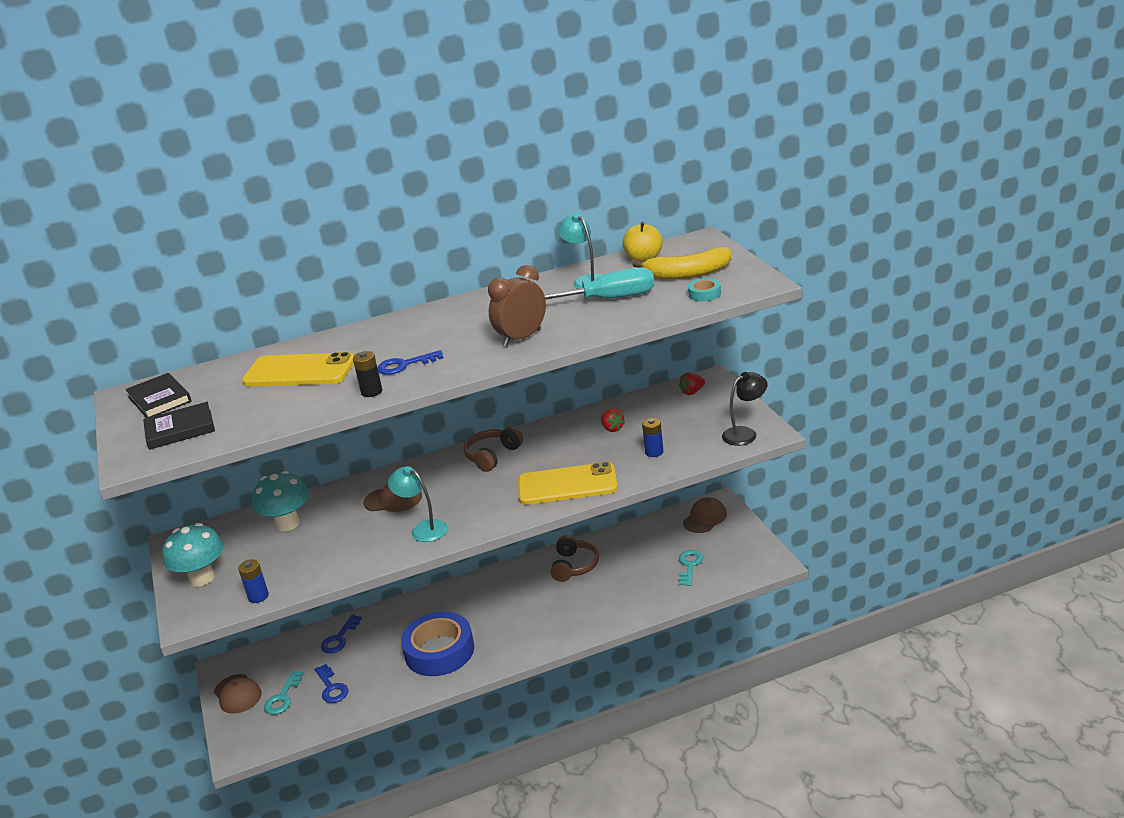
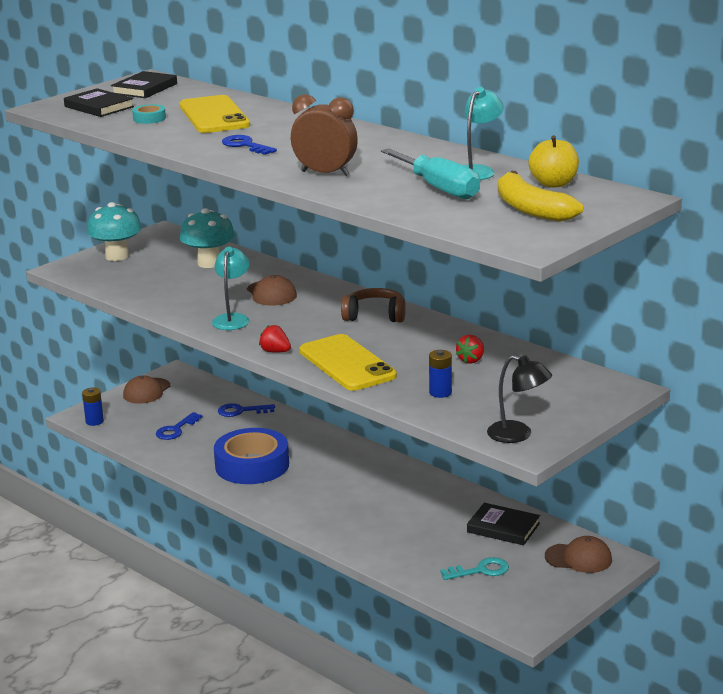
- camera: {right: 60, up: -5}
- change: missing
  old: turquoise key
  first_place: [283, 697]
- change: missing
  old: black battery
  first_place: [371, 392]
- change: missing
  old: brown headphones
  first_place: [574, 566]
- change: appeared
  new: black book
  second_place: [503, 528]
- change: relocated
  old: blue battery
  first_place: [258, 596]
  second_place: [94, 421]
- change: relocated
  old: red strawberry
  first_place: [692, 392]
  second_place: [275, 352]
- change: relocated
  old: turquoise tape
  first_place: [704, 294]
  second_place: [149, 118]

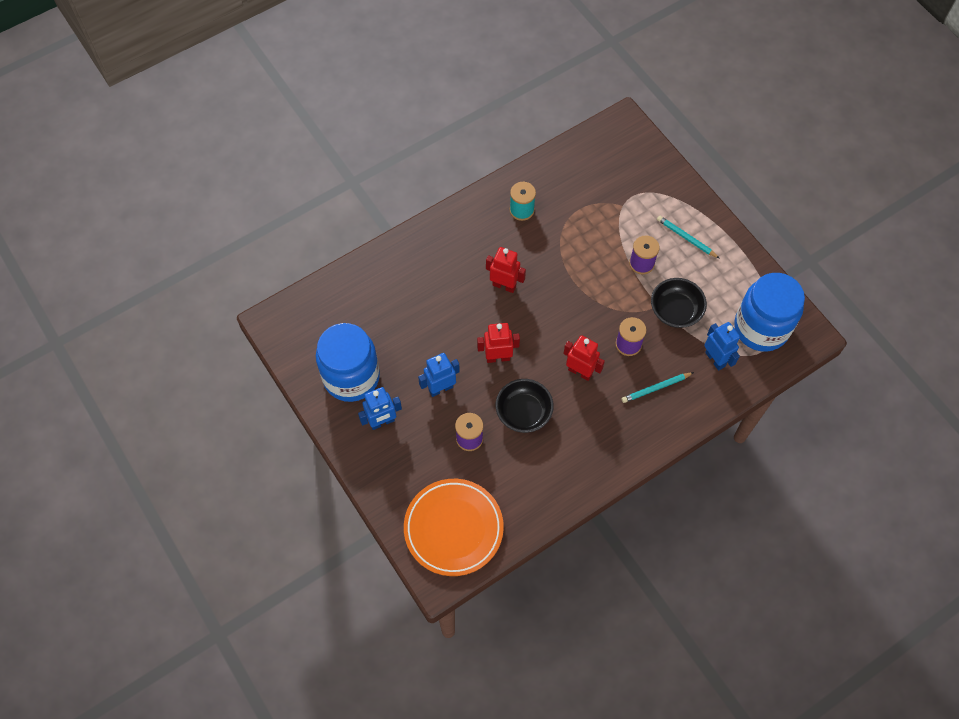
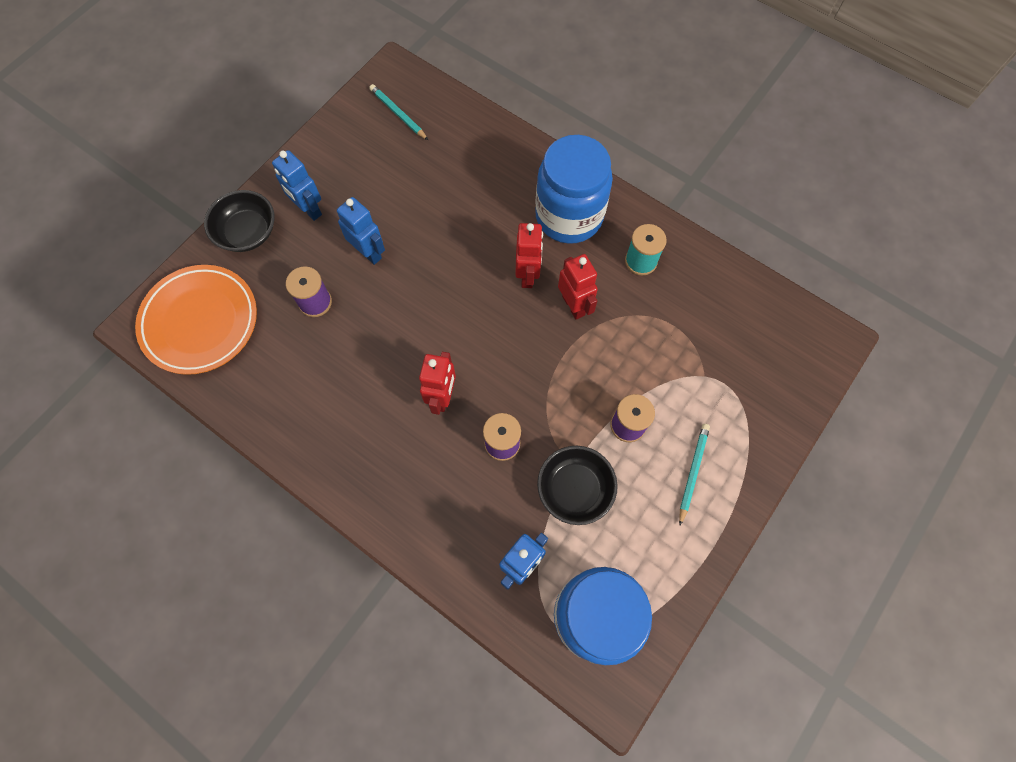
- camera: {right: 70, up: 5}
- change: relocated
  old: blue jar
  first_place: [351, 377]
  second_place: [569, 216]
- change: relocated
  old: red robot
  first_place: [498, 357]
  second_place: [574, 305]
- change: relocated
  old: black bowl
  first_place: [523, 412]
  second_place: [247, 232]
- change: relocated
  old: turquoise pencil
  first_place: [656, 388]
  second_place: [398, 114]

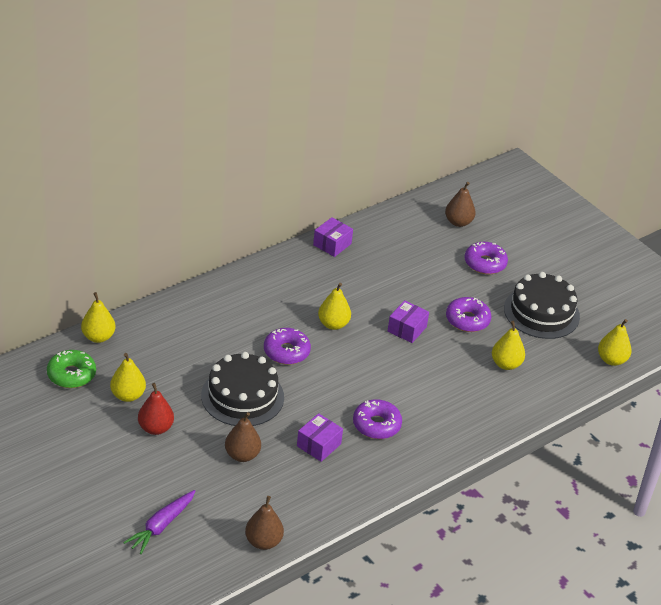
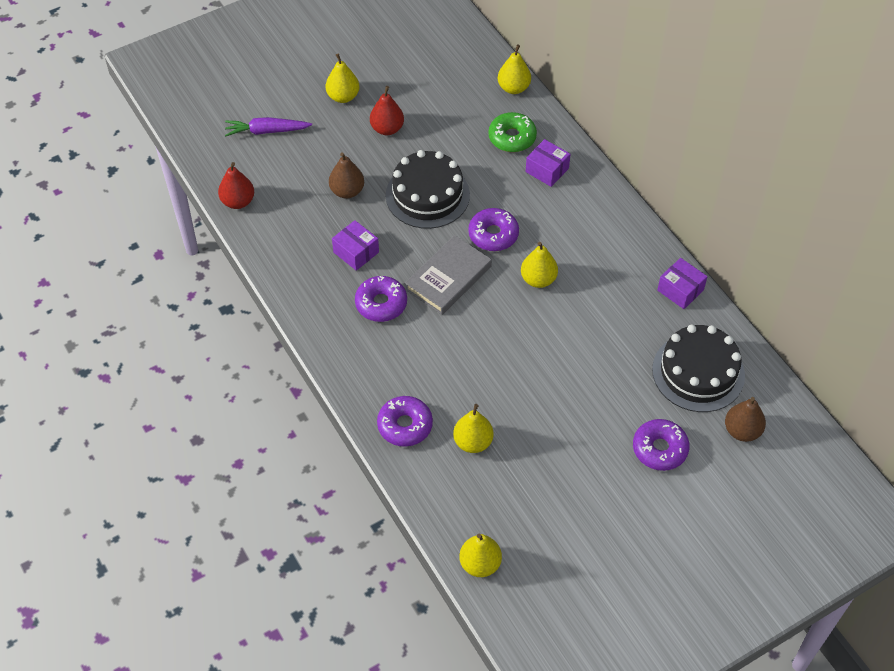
- camera: {right: 100, up: 15}
- change: appeared
  new: grey book
  second_place: [448, 278]
- change: relocated
  old: green donut
  first_place: [71, 375]
  second_place: [512, 137]
- change: relocated
  old: yellow pear
  first_place: [128, 395]
  second_place: [343, 96]
- change: relocated
  old: purple box
  first_place: [407, 329]
  second_place: [547, 170]
- change: relocated
  old: purple donut
  first_place: [467, 320]
  second_place: [405, 425]
- change: relocated
  old: black cake
  first_place: [541, 312]
  second_place: [698, 372]
- change: colour
  old: brown pear
  new: red pear
  first_place: [263, 542]
  second_place: [238, 201]
- change: spun
  old: purple carrot
  first_place: [161, 526]
  second_place: [266, 131]
  degrees: -45

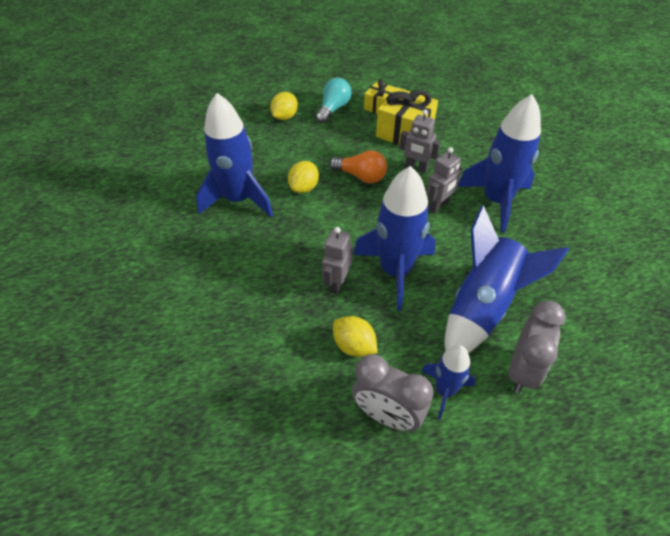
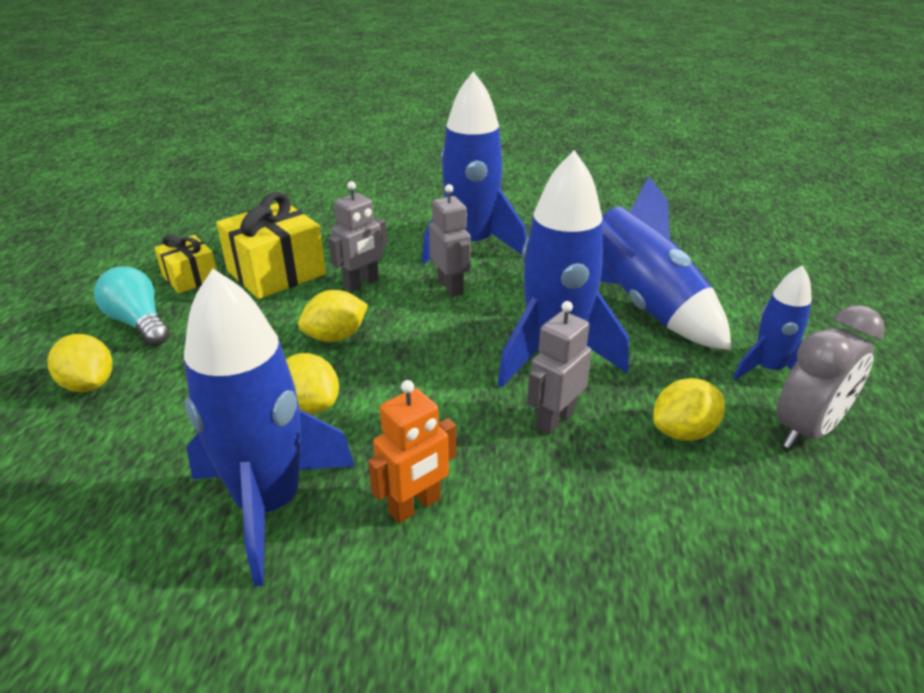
- camera: {right: -70, up: -15}
- change: missing
  old: grey clock
  first_place: [522, 370]
- change: appeared
  new: orange robot
  second_place: [415, 506]
- change: exchanged
  old: orange light bulb
  new: yellow lemon
  first_place: [361, 176]
  second_place: [335, 337]
- change: spun
  old: grey robot
  first_place: [337, 283]
  second_place: [554, 419]
  degrees: 90

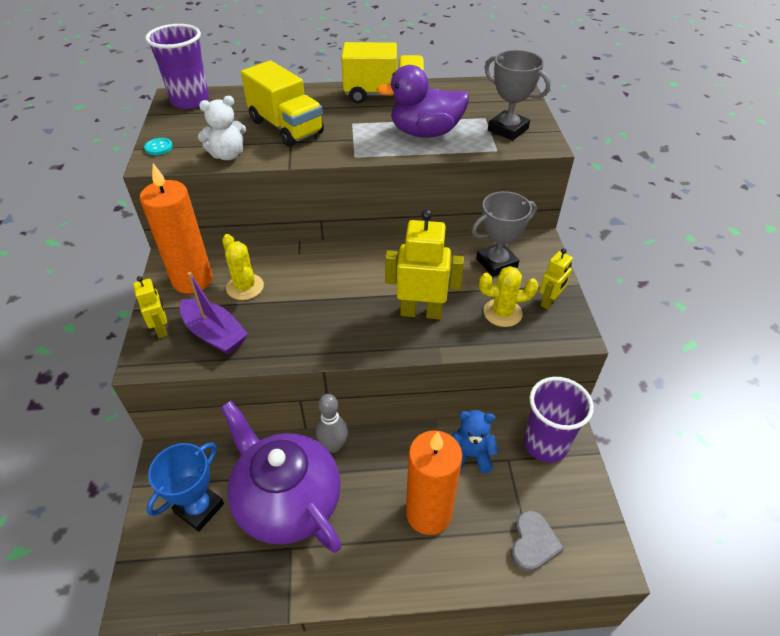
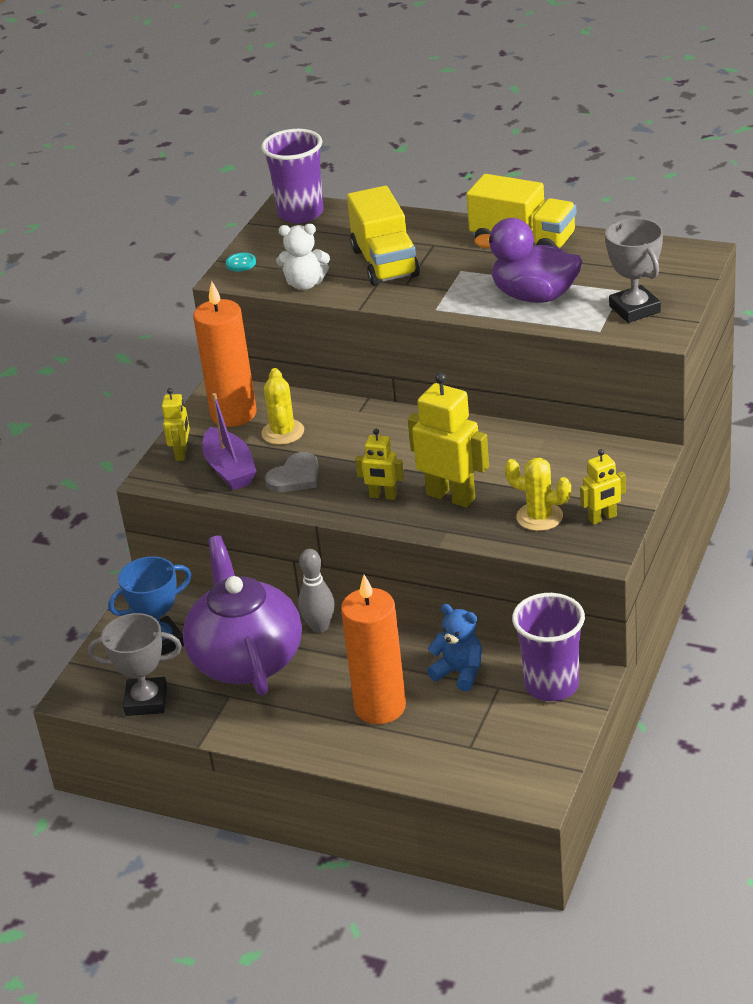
- camera: {right: 30, up: -10}
- change: appeared
  new: yellow robot
  second_place: [383, 496]
- change: relocated
  old: grey trophy
  first_place: [496, 263]
  second_place: [146, 701]
- change: relocated
  old: grey heart
  first_place: [533, 542]
  second_place: [295, 476]

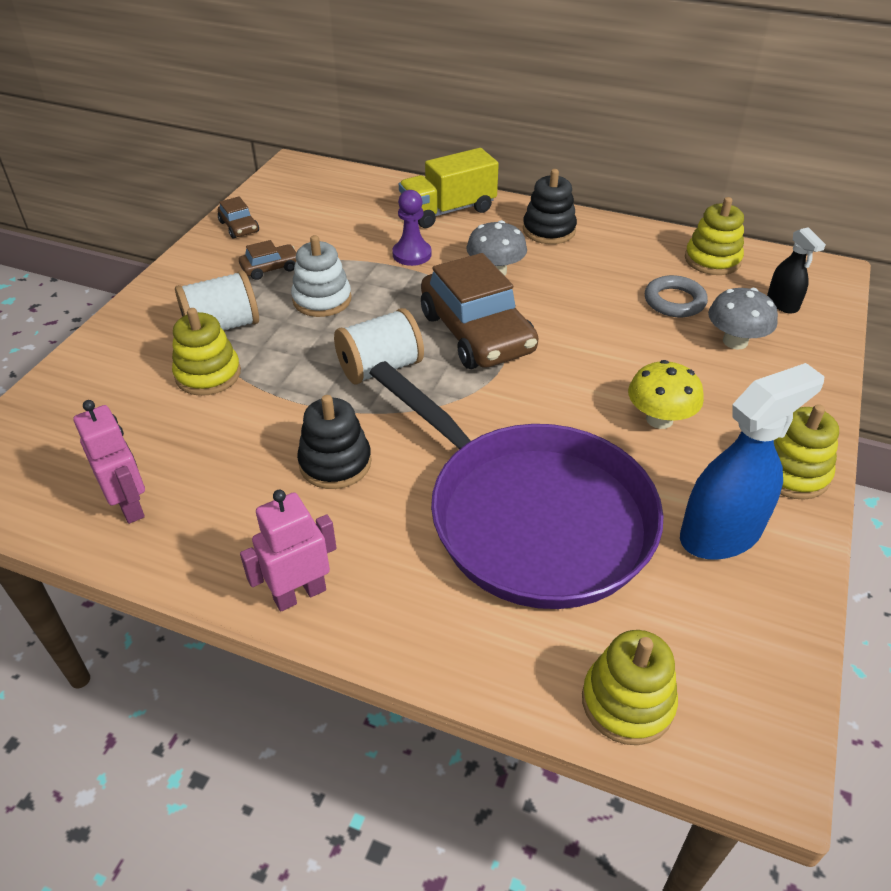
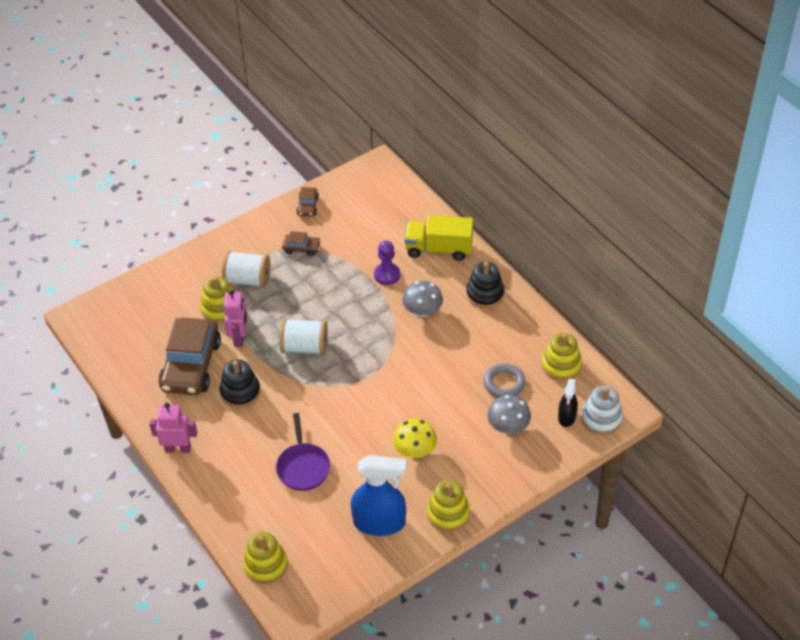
- camera: {right: 35, up: 5}
- change: relocated
  old: pink robot
  first_place: [130, 505]
  second_place: [239, 338]
- change: relocated
  old: white stacking toy
  first_place: [322, 300]
  second_place: [601, 418]
- change: relocated
  old: brown car
  first_place: [477, 333]
  second_place: [191, 365]
- change: size
  old: purple pan
  first_place: [531, 516]
  second_place: [303, 467]
  factor: 0.45

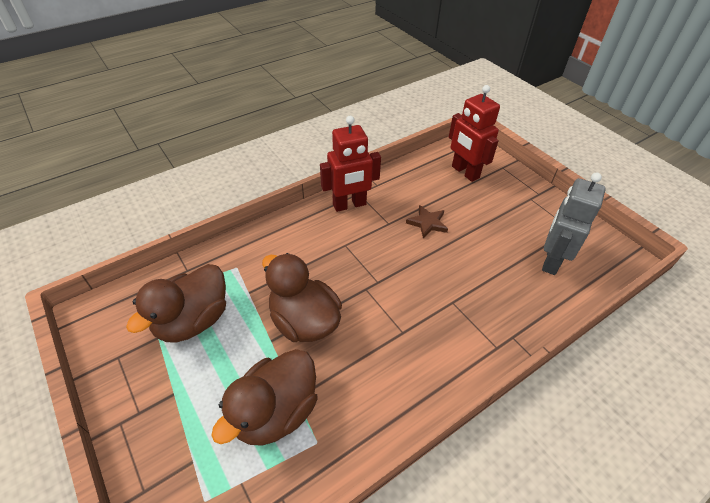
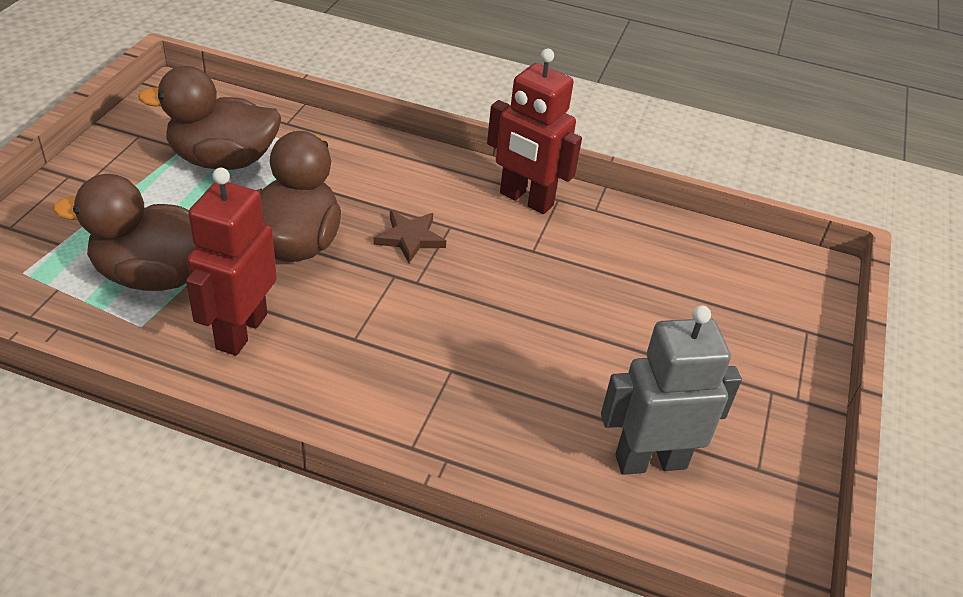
- camera: {right: 50, up: -5}
- change: relocated
  old: brown star
  first_place: [427, 223]
  second_place: [410, 238]
- change: relocated
  old: red robot
  first_place: [465, 172]
  second_place: [241, 331]

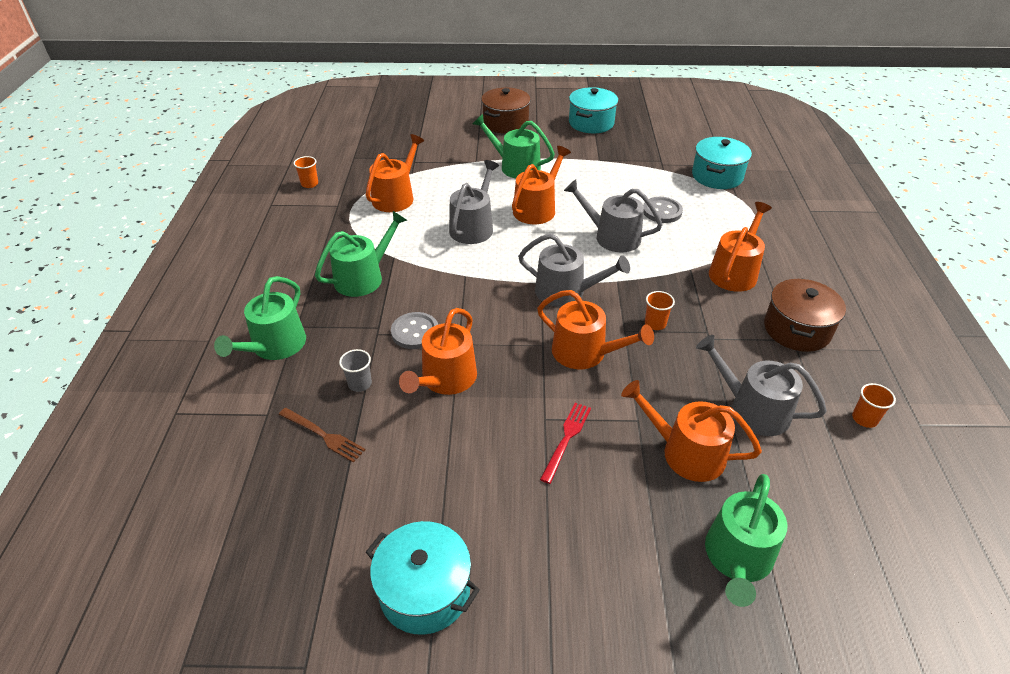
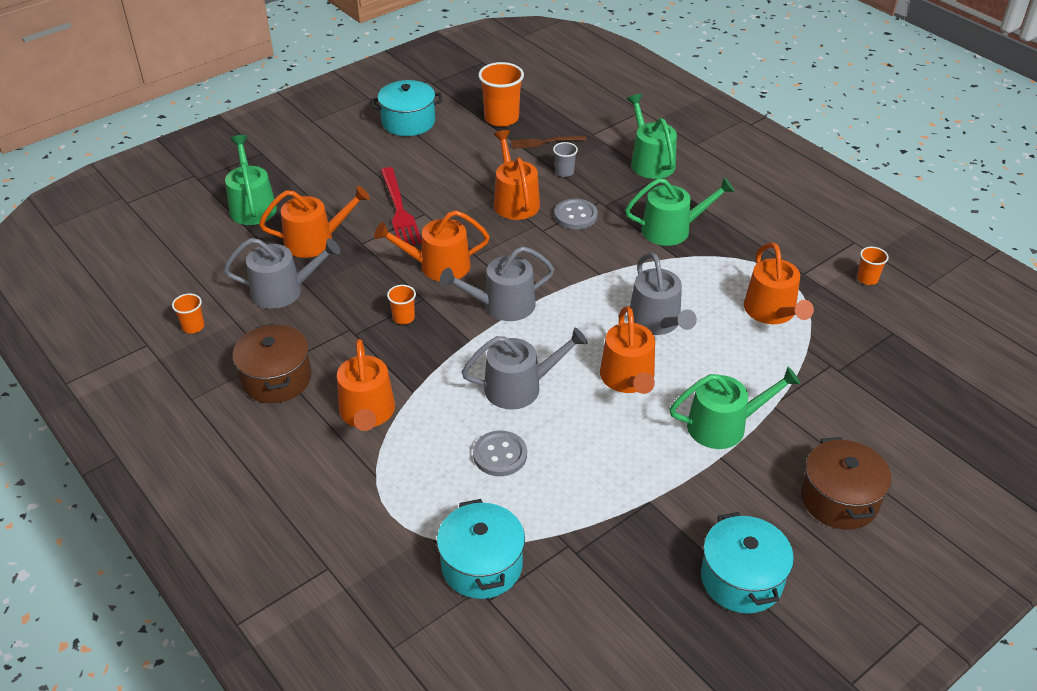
- camera: {right: 140, up: 0}
- change: appeared
  new: orange cup
  second_place: [501, 118]
- change: spun
  old: green watering can
  first_place: [363, 277]
  second_place: [672, 229]
  degrees: -105
- change: size
  old: red fork
  first_place: [566, 438]
  second_place: [400, 211]
  factor: 1.56

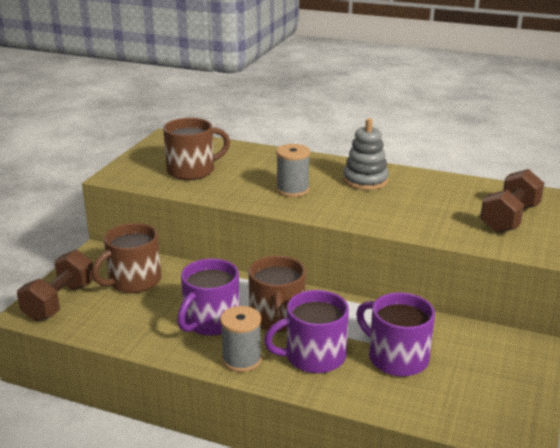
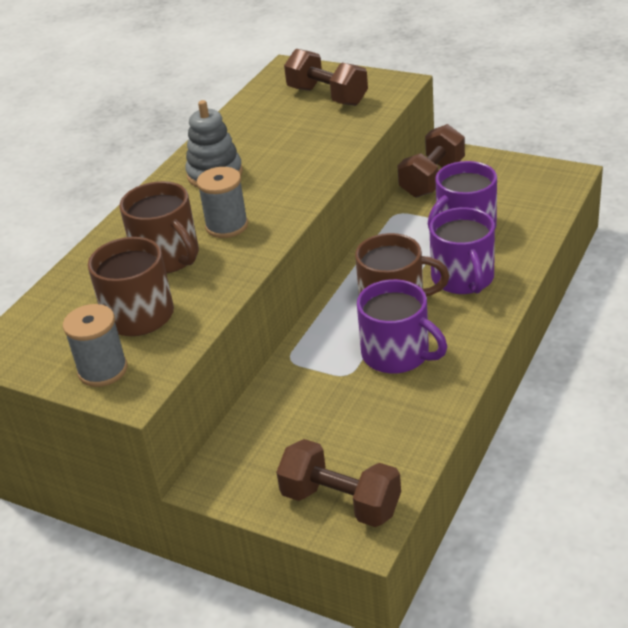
- camera: {right: -80, up: 10}
- change: appeared
  new: brown dumbbell
  second_place: [432, 179]
- change: relocated
  old: brown mug
  first_place: [134, 281]
  second_place: [167, 257]
- change: relocated
  old: grey spool
  first_place: [242, 360]
  second_place: [103, 370]

